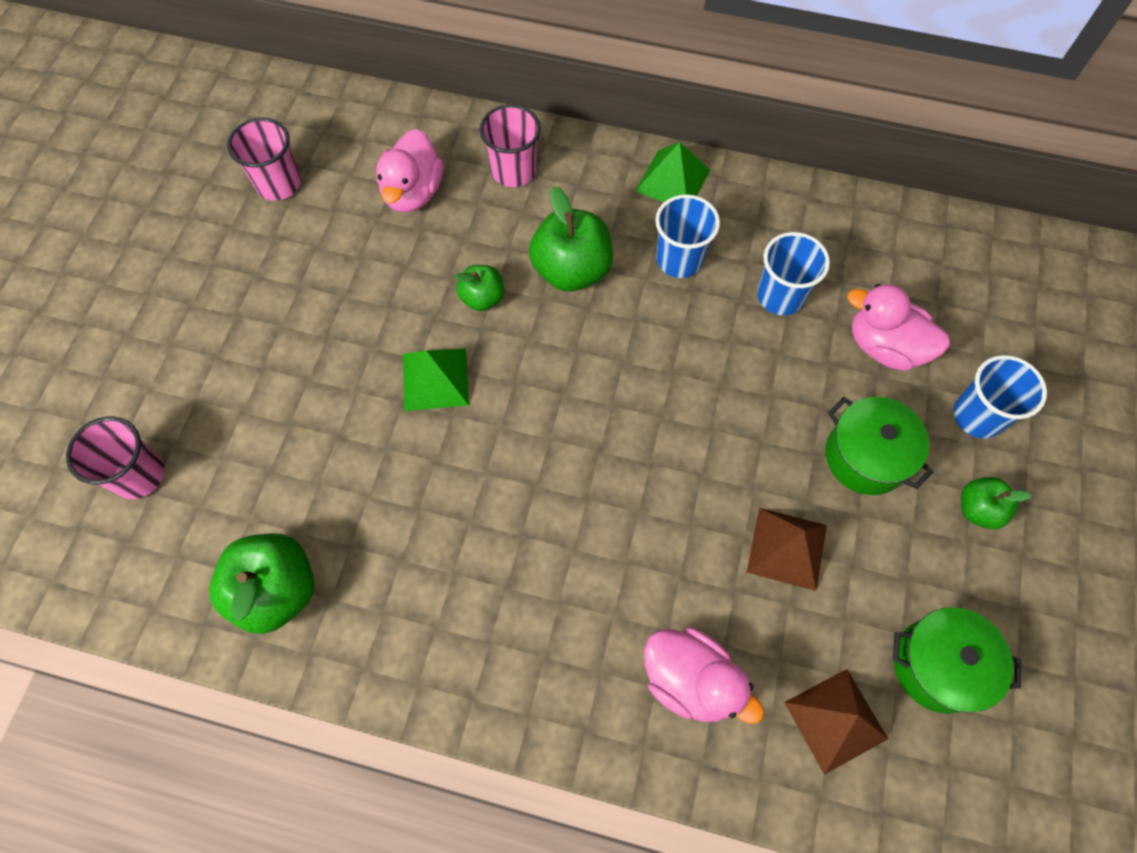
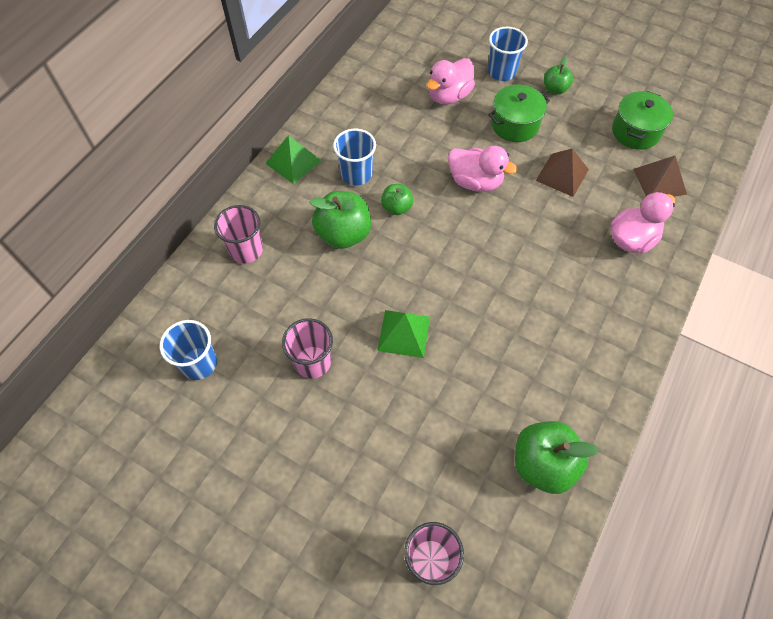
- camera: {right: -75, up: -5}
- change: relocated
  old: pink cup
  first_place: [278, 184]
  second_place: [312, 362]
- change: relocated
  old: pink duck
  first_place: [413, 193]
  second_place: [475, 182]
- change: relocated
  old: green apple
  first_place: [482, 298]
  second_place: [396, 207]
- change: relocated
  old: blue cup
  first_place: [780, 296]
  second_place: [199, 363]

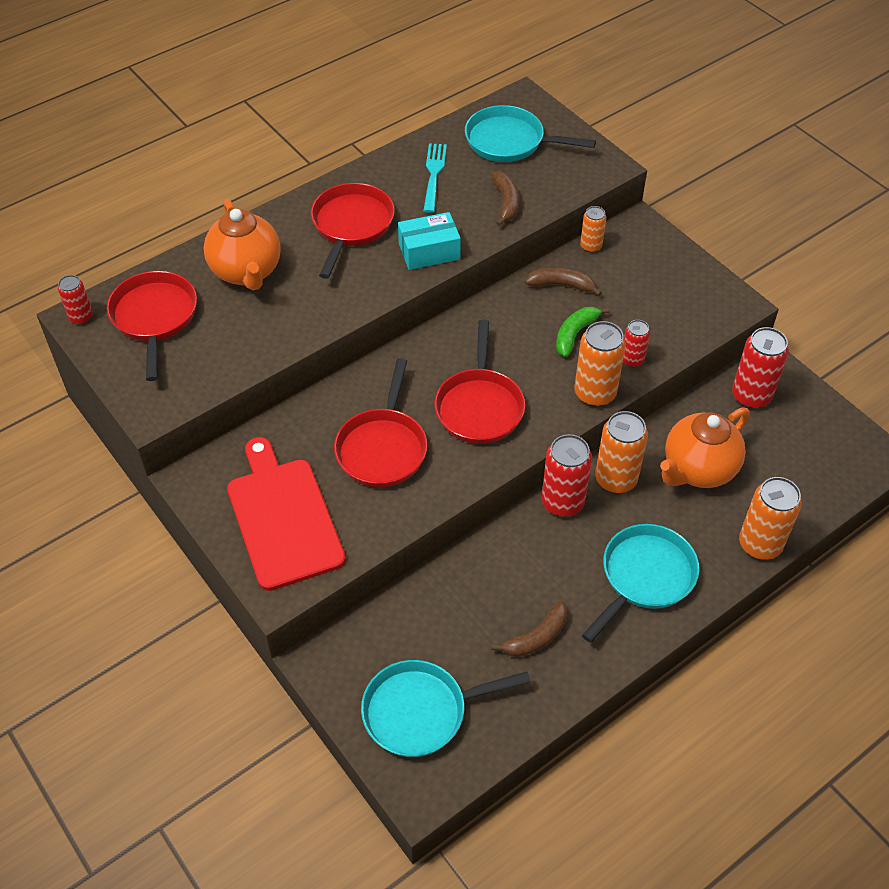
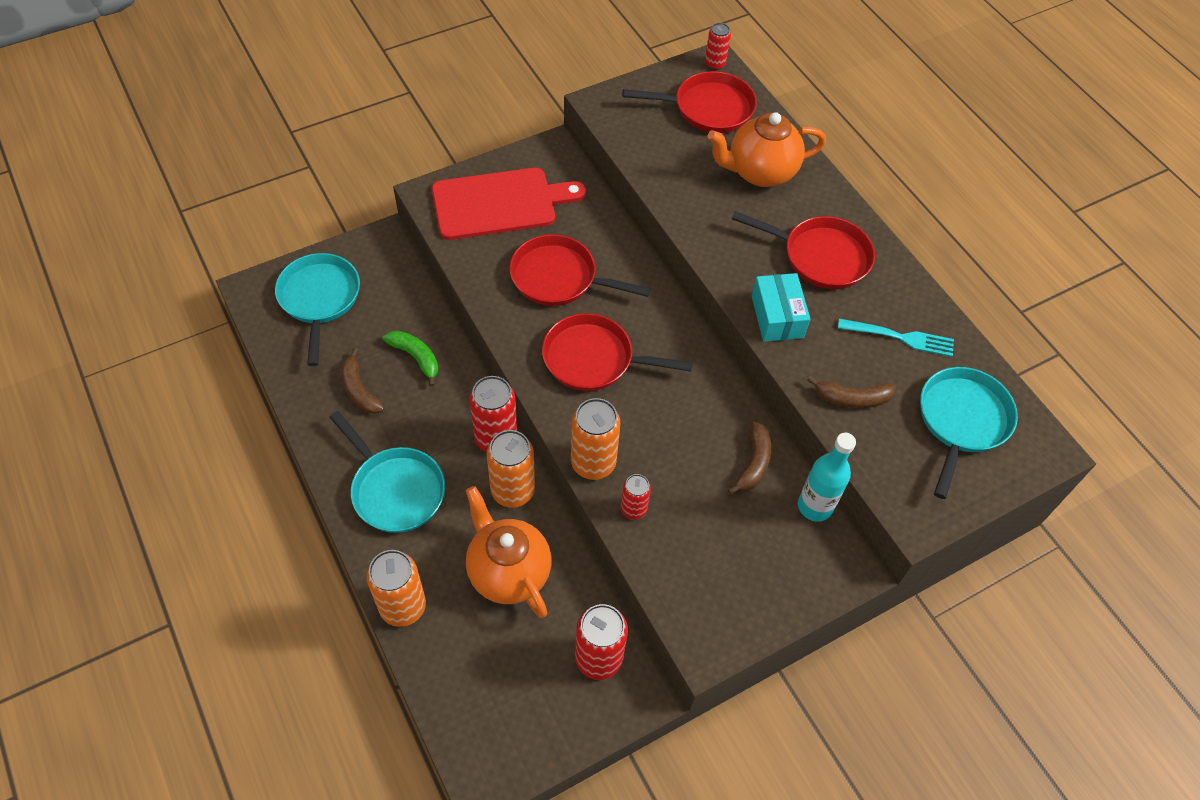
- camera: {right: 95, up: 5}
- change: relocated
  old: green banana
  first_place: [575, 334]
  second_place: [416, 357]
- change: exchanged
  old: orange can
  new: turquoise bottle
  first_place: [591, 246]
  second_place: [815, 506]

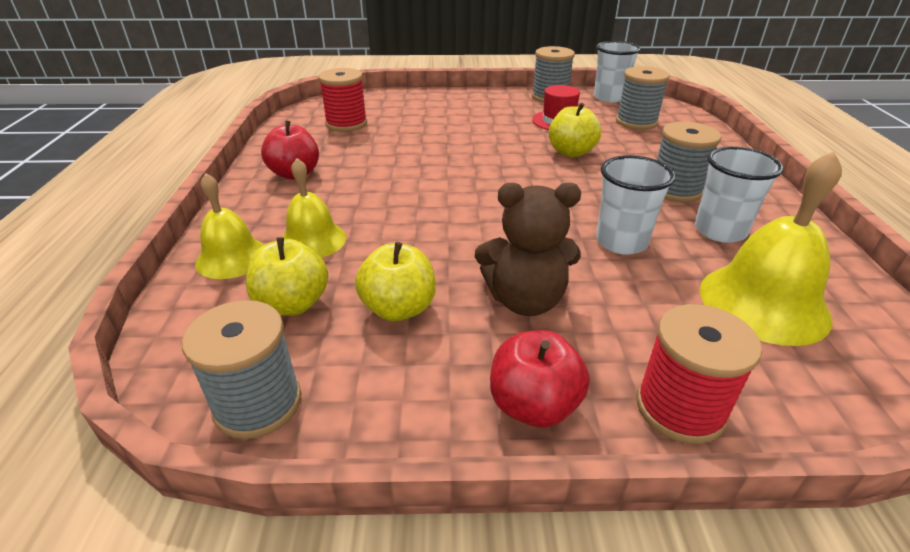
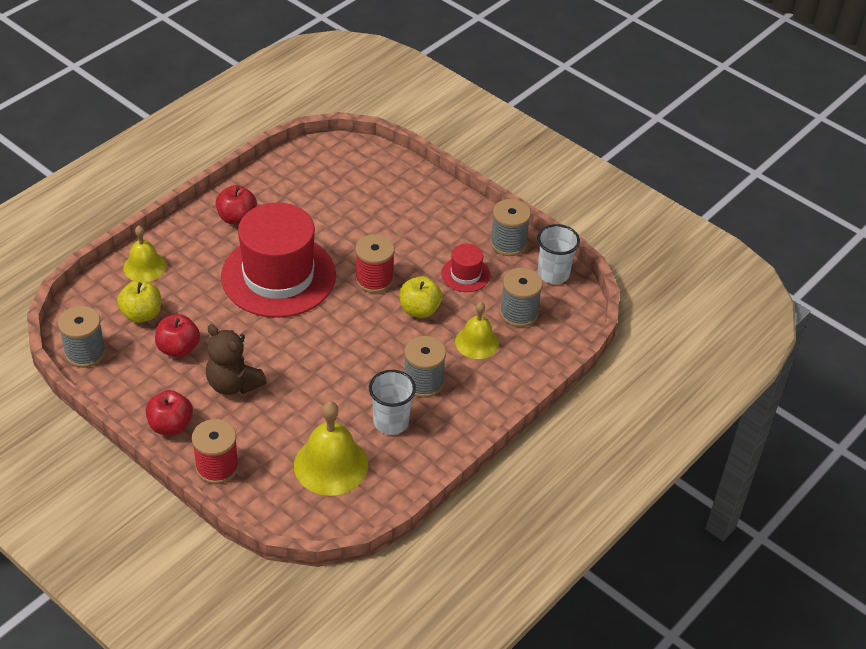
- camera: {right: 40, up: 10}
- change: missing
  old: white cup
  first_place: [621, 242]
- change: appeared
  new: red hat
  second_place: [278, 276]
- change: relocated
  old: yellow bell
  first_place: [312, 240]
  second_place: [477, 342]
- change: relocated
  old: red spool
  first_place: [346, 124]
  second_place: [374, 279]
- change: colour
  old: yellow apple
  new: red apple
  first_place: [399, 308]
  second_place: [178, 348]

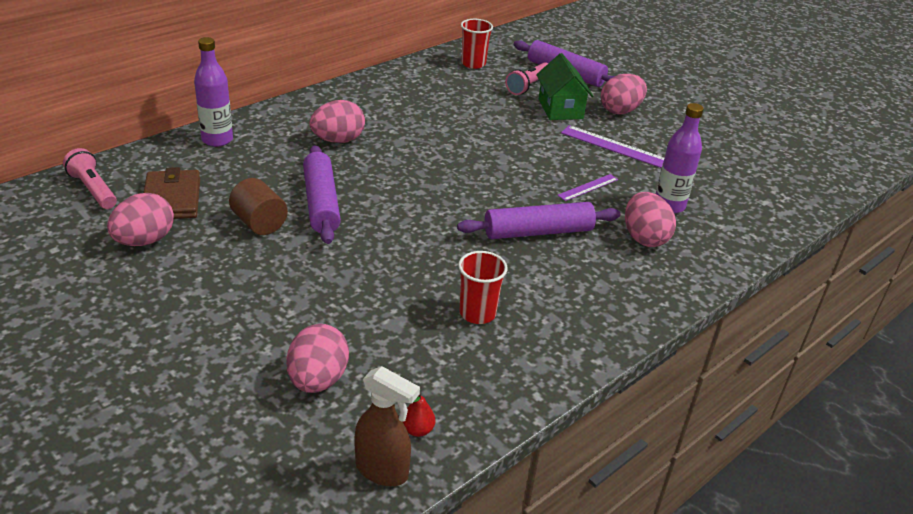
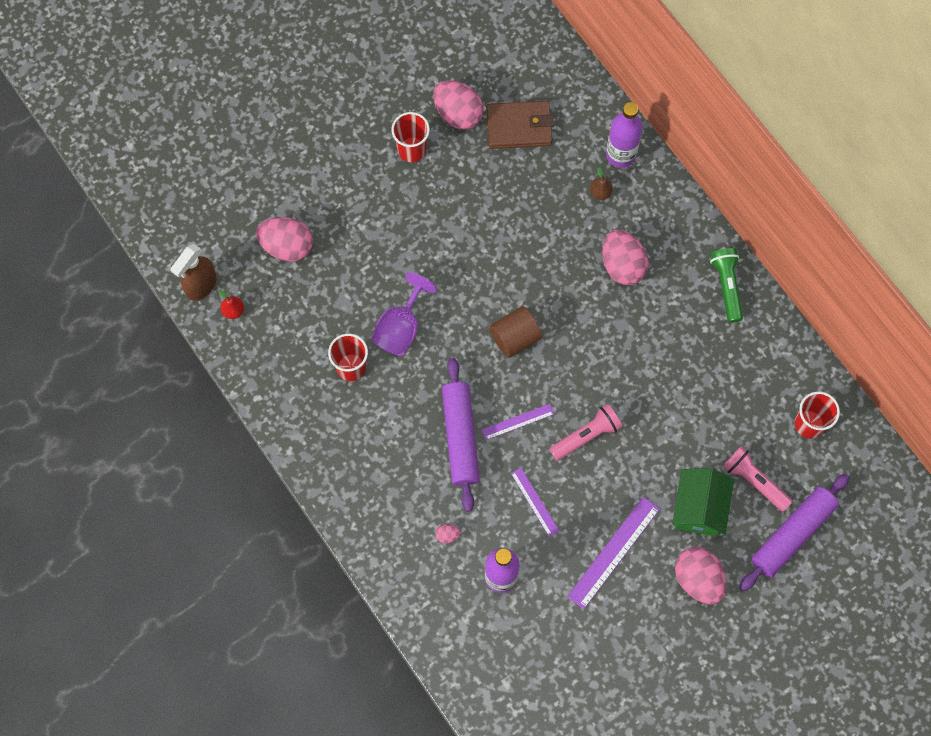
- camera: {right: 100, up: 35}
- change: missing
  old: purple rolling pin
  first_place: [321, 203]
- change: appeared
  new: purple goblet
  second_place: [400, 328]
- change: appeared
  new: red cup
  second_place: [412, 149]
- change: appeared
  new: purple ruler
  second_place: [517, 421]
- change: appeared
  new: brown pear
  second_place: [600, 192]
- change: appeared
  new: green flashlight
  second_place: [726, 286]
- change: relocated
  old: pink flashlight
  first_place: [93, 190]
  second_place: [586, 436]
- change: relocated
  old: brown cylinder
  first_place: [259, 223]
  second_place: [515, 338]
- change: spun
  old: green house
  first_place: [560, 109]
  second_place: [699, 508]
  degrees: -75
- change: size
  old: pink egg
  first_place: [644, 238]
  second_place: [447, 535]
  factor: 0.42

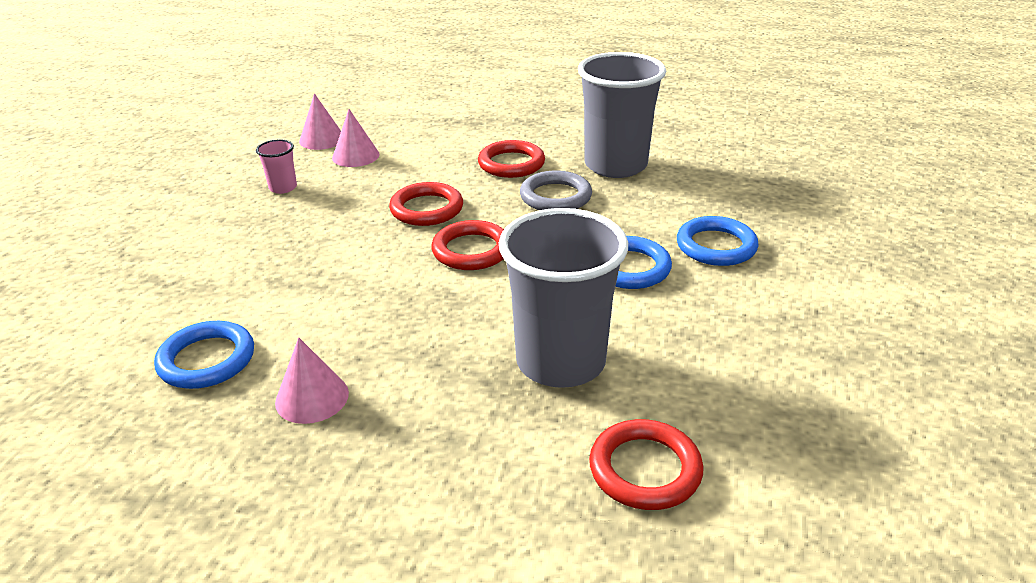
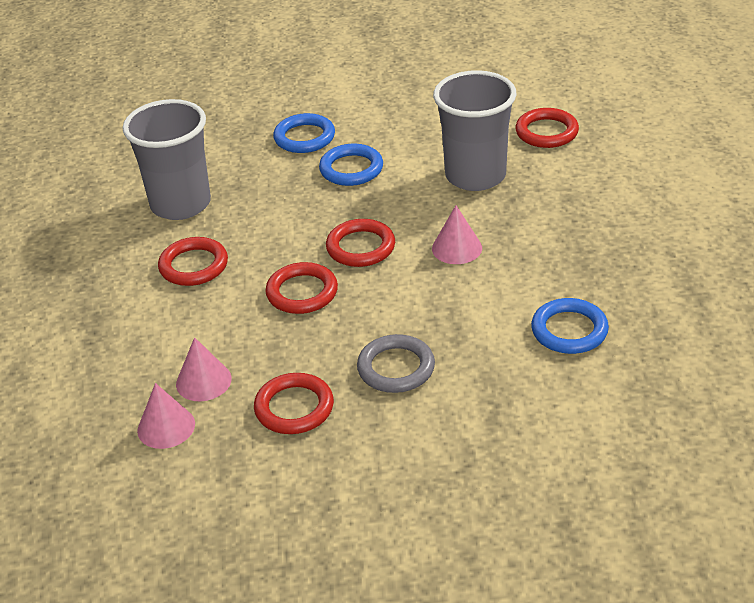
- camera: {right: -105, up: 5}
- change: relocated
  old: pink cone
  first_place: [312, 397]
  second_place: [457, 248]
- change: relocated
  old: grey ring
  first_place: [555, 197]
  second_place: [396, 368]
- change: exchanged
  old: pink cup
  new: red ring
  first_place: [283, 188]
  second_place: [294, 408]

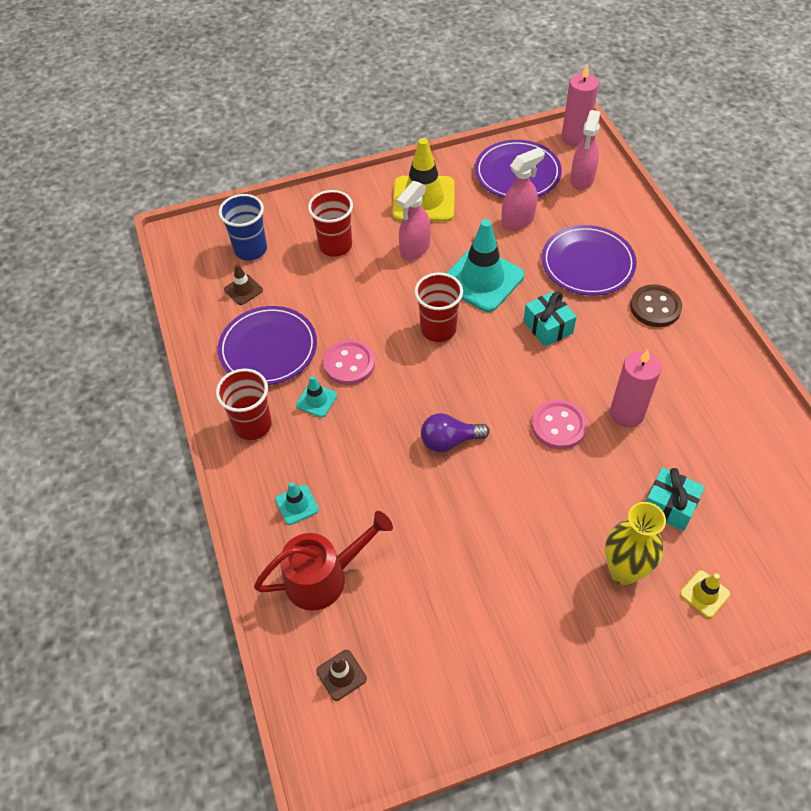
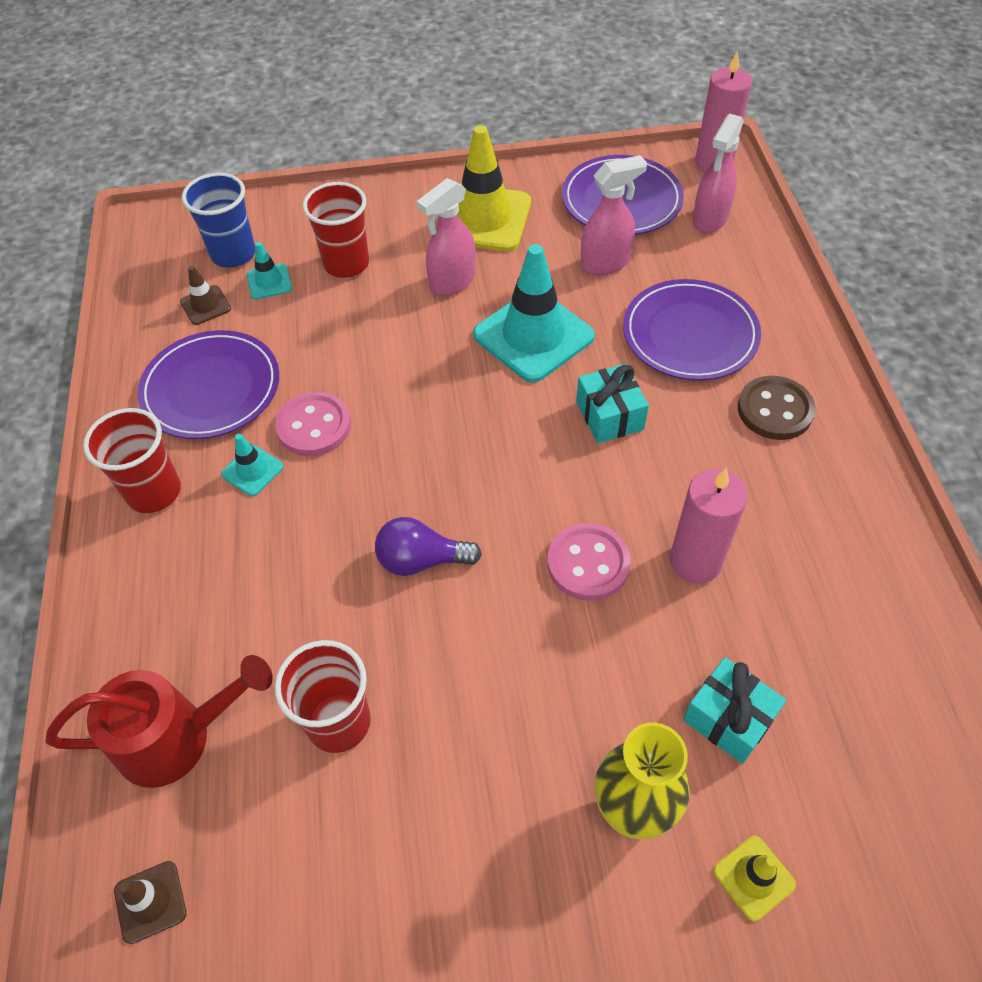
- camera: {right: 10, up: 0}
- change: relocated
  old: turquoise traffic cone
  first_place: [297, 505]
  second_place: [269, 282]
- change: relocated
  old: red cup
  first_place: [438, 329]
  second_place: [338, 722]

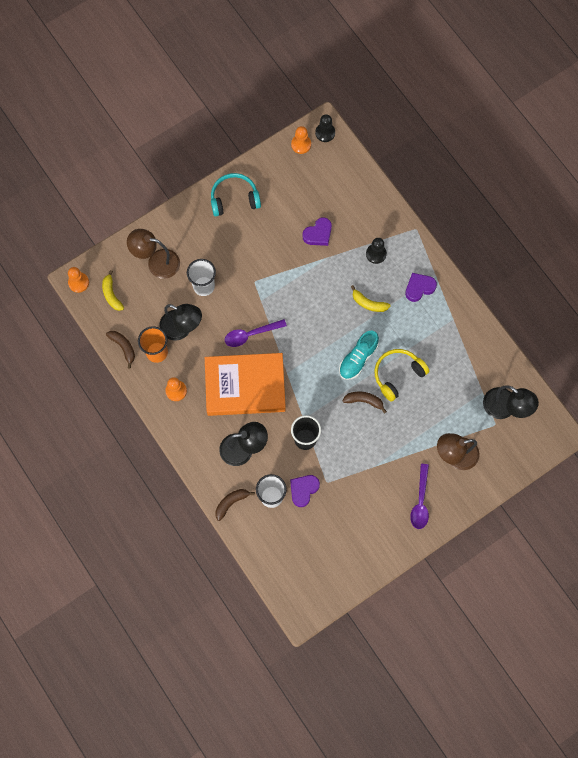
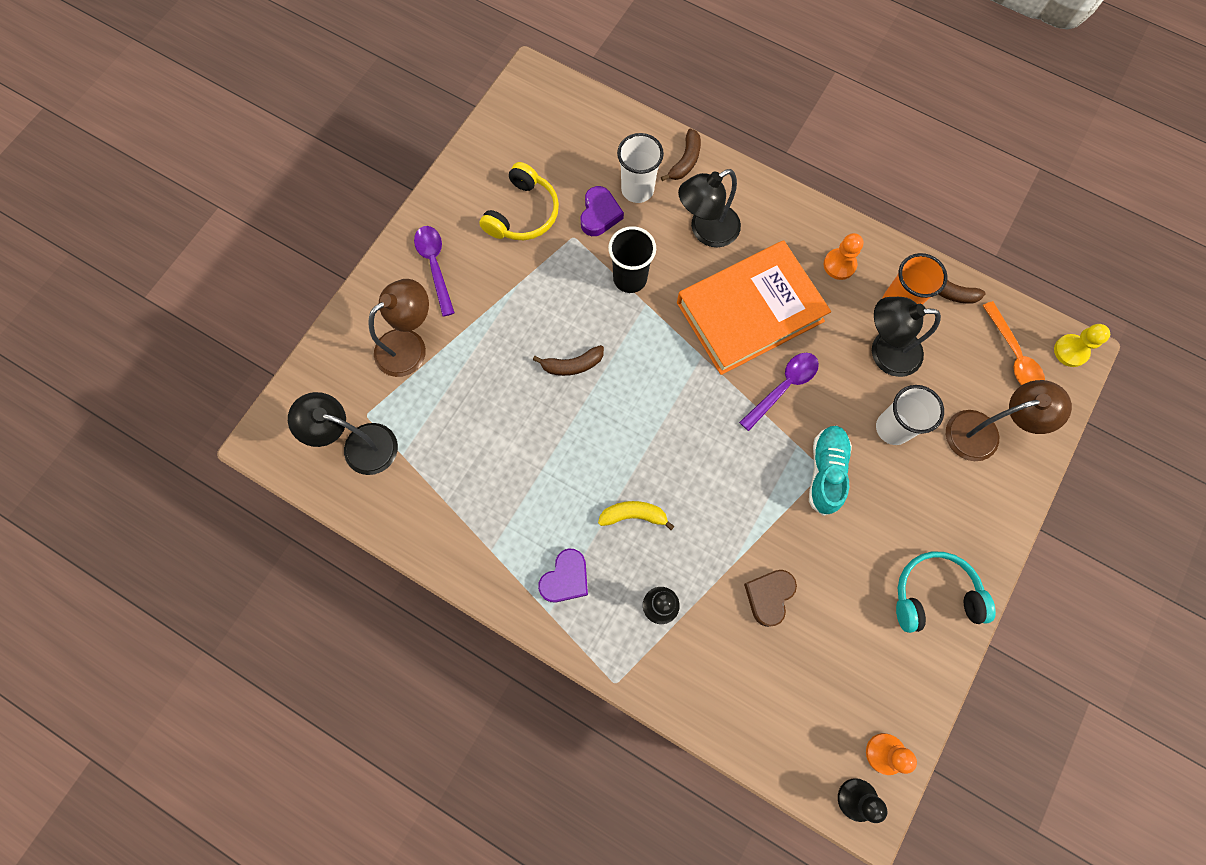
- camera: {right: 155, up: 0}
- change: relocated
  old: turquoise shoe
  first_place: [358, 359]
  second_place: [826, 472]
- change: relocated
  old: yellow headphones
  first_place: [397, 375]
  second_place: [523, 213]
- change: exchanged
  old: yellow banana
  new: orange spoon
  first_place: [111, 294]
  second_place: [1013, 355]
- change: colour
  old: orange pawn
  new: yellow pawn
  first_place: [78, 282]
  second_place: [1070, 351]
- change: colour
  old: purple heart
  new: brown heart
  first_place: [318, 234]
  second_place: [769, 596]
- change: spun
  old: turquoise headphones
  first_place: [234, 198]
  second_place: [934, 595]
  degrees: -150

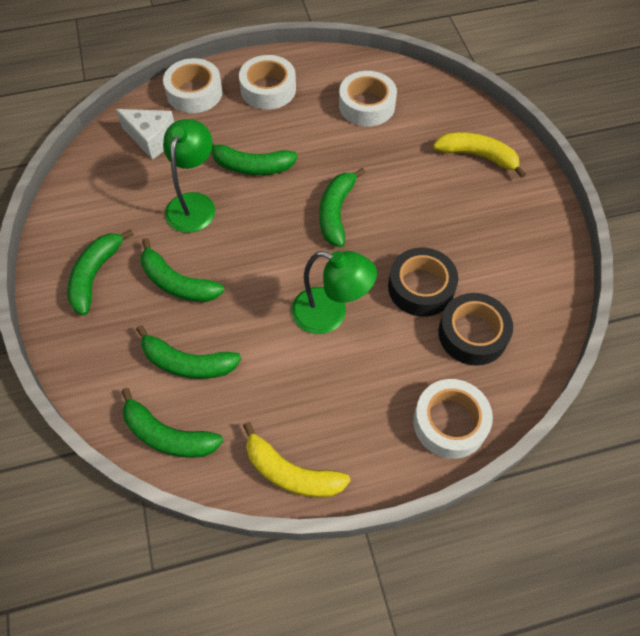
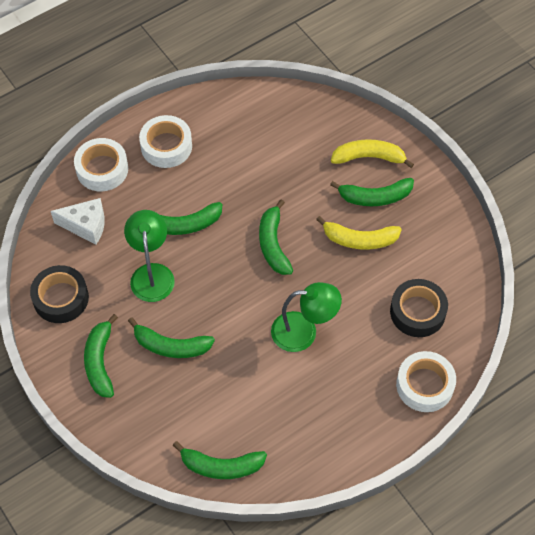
- camera: {right: -20, up: 0}
- change: missing
  old: white tape
  first_place: [366, 105]
- change: relocated
  old: green banana
  first_place: [187, 363]
  second_place: [375, 197]
- change: relocated
  old: yellow banana
  first_place: [291, 472]
  second_place: [359, 239]
- change: relocated
  old: black tape
  first_place: [421, 287]
  second_place: [61, 298]

